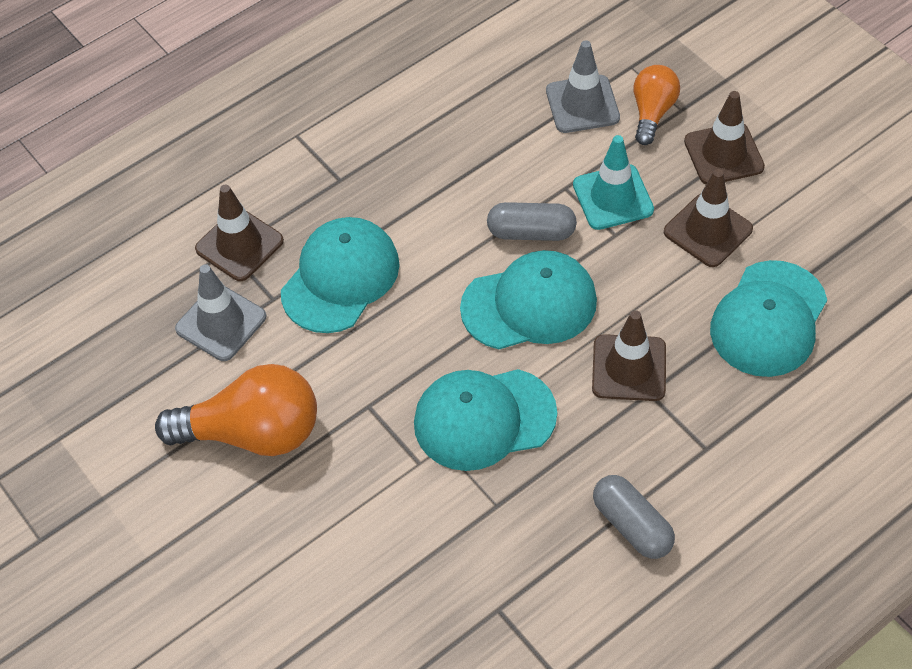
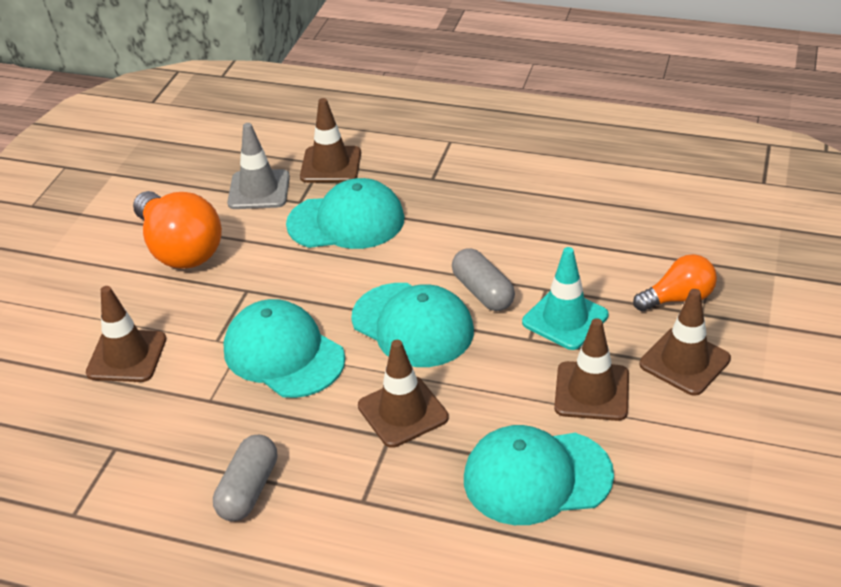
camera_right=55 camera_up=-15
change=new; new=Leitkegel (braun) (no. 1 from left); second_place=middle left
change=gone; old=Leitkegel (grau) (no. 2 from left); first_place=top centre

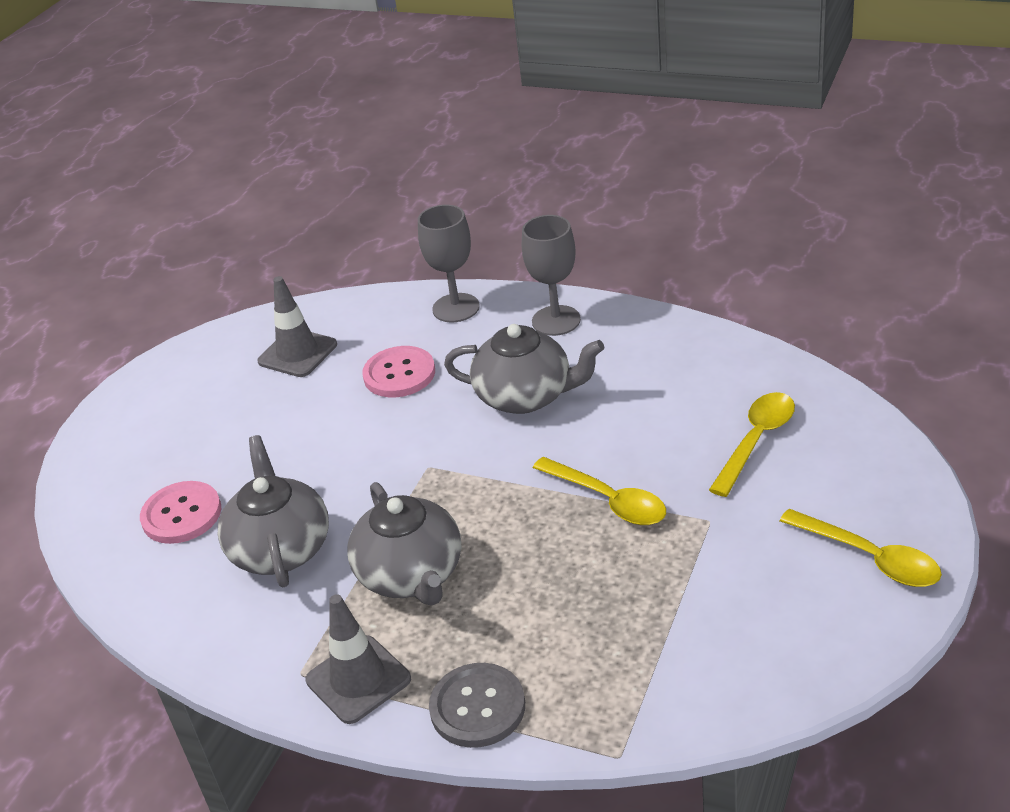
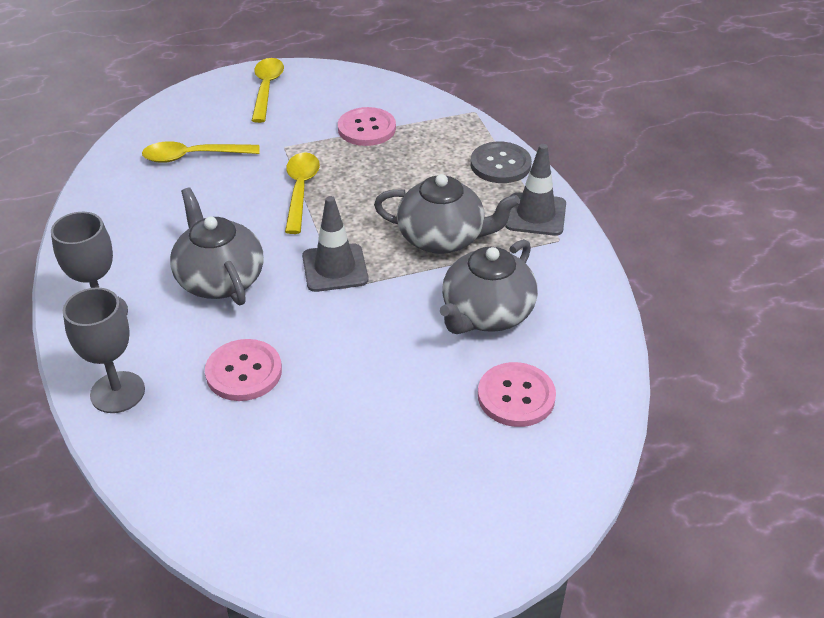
camera_right=-135 camera_up=5
change=shifted; old=Leitkegel (grau) (no. 1 from left); first_place=middle left; second_place=centre
change=new; new=Knopf (rosa) (no. 2 from left); second_place=top centre
change=rotated; old=Teekanne (grau) (no. 2 from left); first_place=bottom centre; second_place=centre; degrees=75

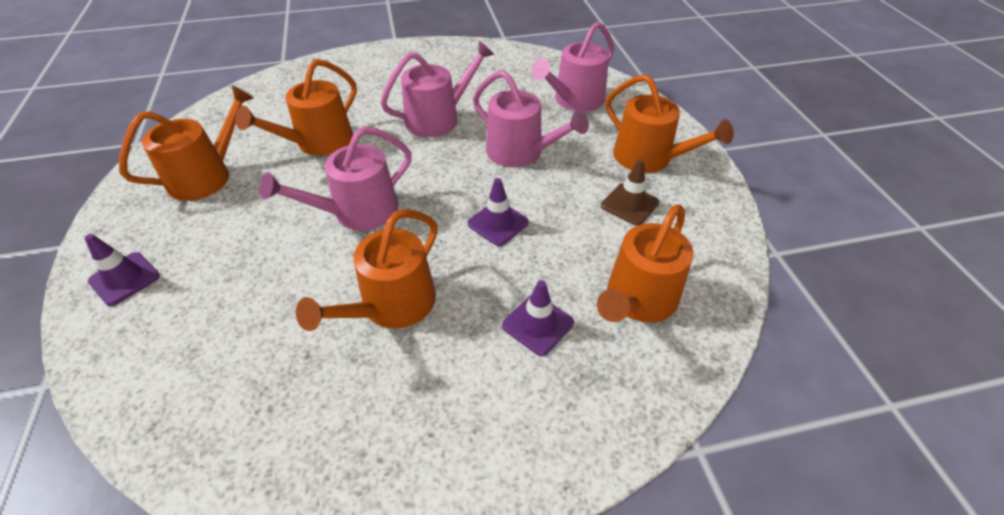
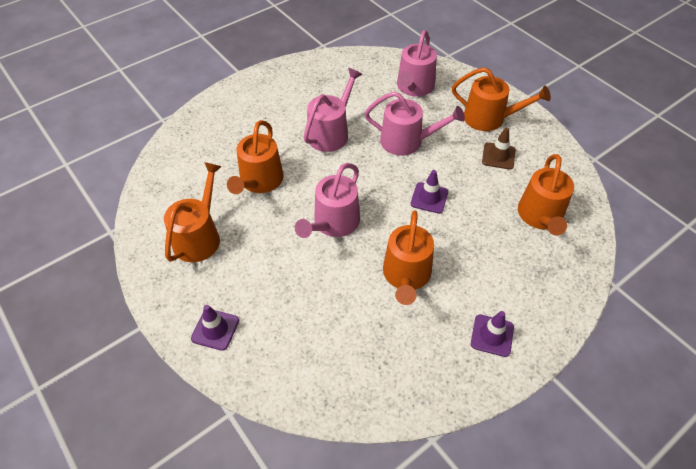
camera_right=-25 camera_up=5
change=shifted; old=Leitkegel (lila) (no. 3 from left); first_place=centre; second_place=bottom right

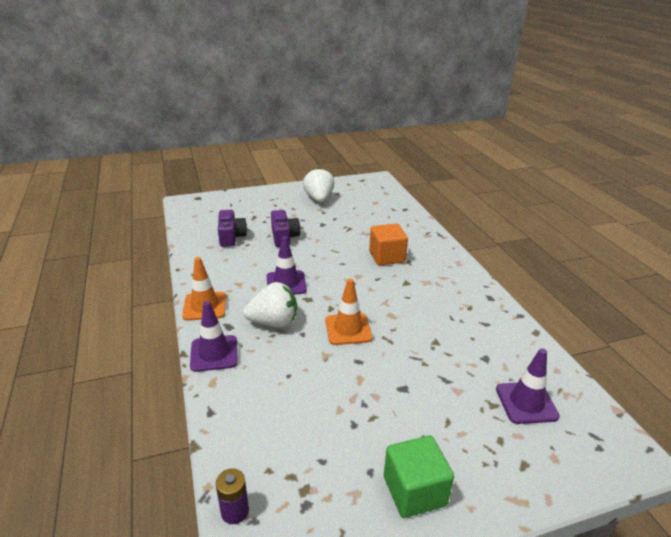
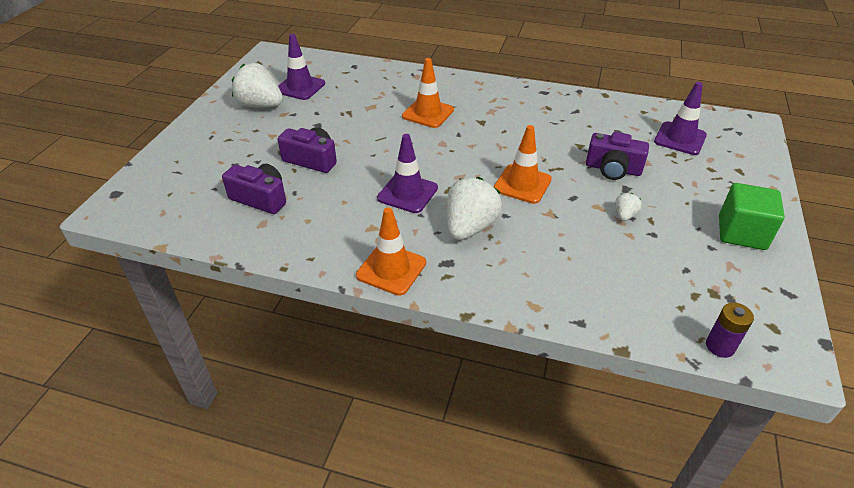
camera_right=-55 camera_up=10
change=shifted; old=Leitkegel (lila) (no. 1 from left); first_place=middle left; second_place=top centre
change=swapped; old=Kubus (orange); new=Leitkegel (orange) (no. 2 from left); first_place=centre; second_place=top centre
change=new; new=Kamera (lila) (no. 3 from left); second_place=top right
change=new; new=Erdbeere (weiß) (no. 3 from left); second_place=middle right

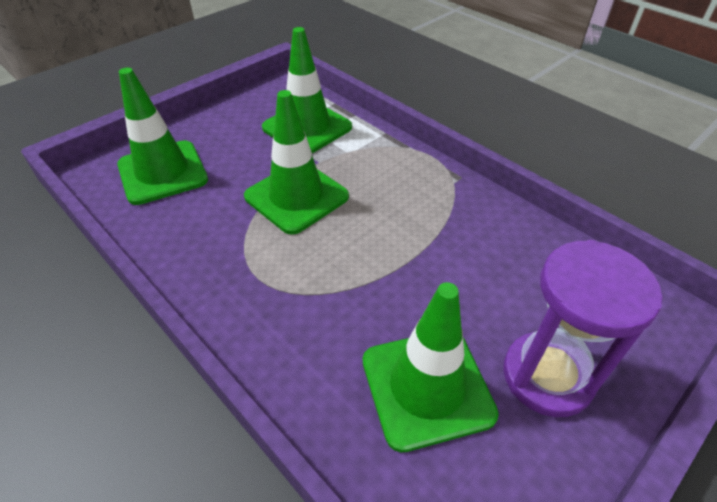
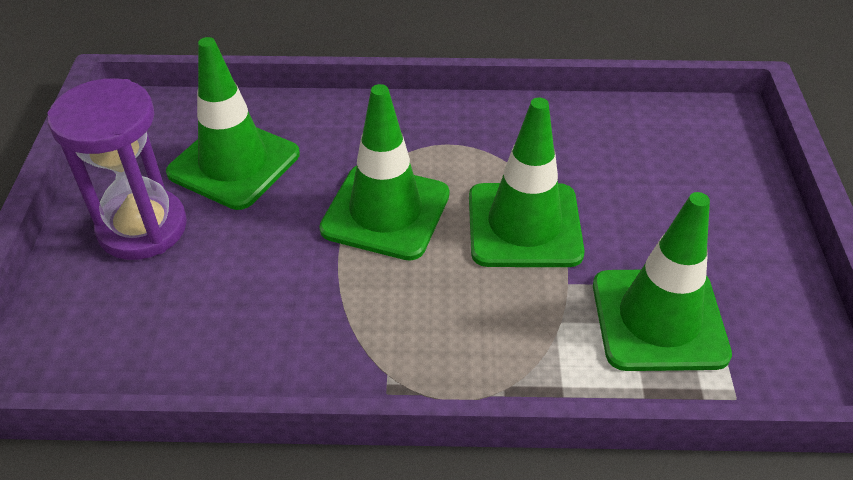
camera_right=135 camera_up=0
change=shifted; old=Leitkegel (grün) (no. 1 from left in the first image); new=Leitkegel (grün) (no. 2 from left); first_place=top left; second_place=centre

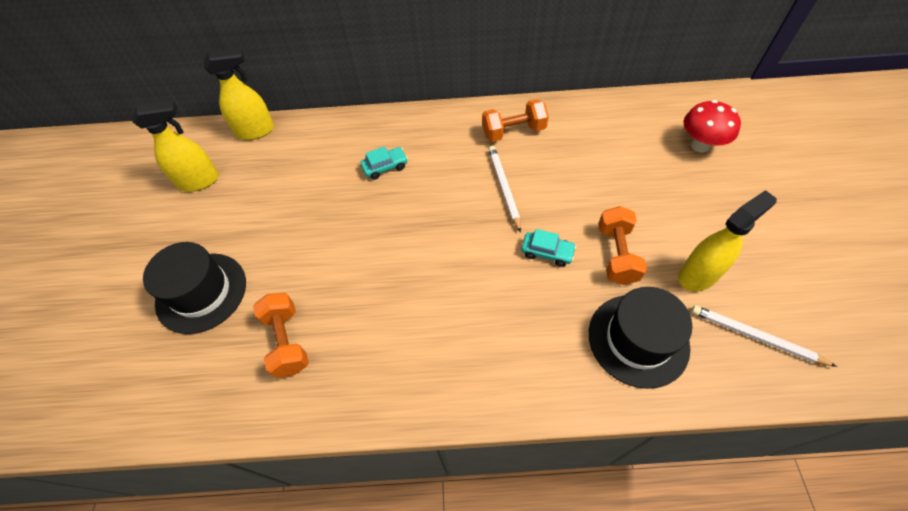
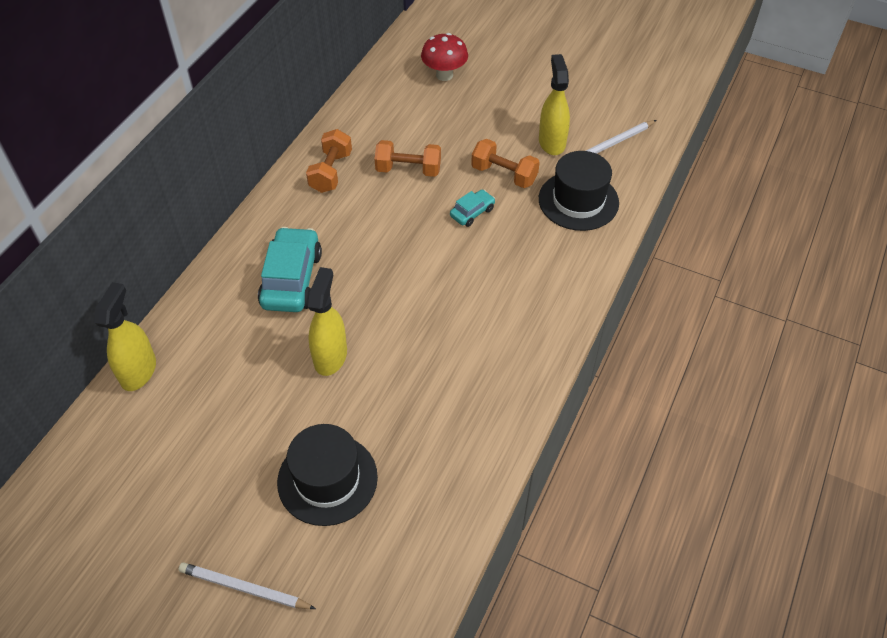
camera_right=-65 camera_up=-5
change=shifted; old=Bleistift (weiß) (no. 1 from left); first_place=centre; second_place=bottom left
change=scaled; old=Auto (türkis) (no. 1 from left); first_place=top centre; second_place=middle left; factor=1.97
change=shifted; old=Sprühflasche (gelb) (no. 1 from left in the first image); new=Sprühflasche (gelb) (no. 2 from left); first_place=top left; second_place=centre
change=shifted; old=Hantel (orange) (no. 1 from left in the first image); new=Hantel (orange) (no. 2 from left); first_place=middle left; second_place=top centre

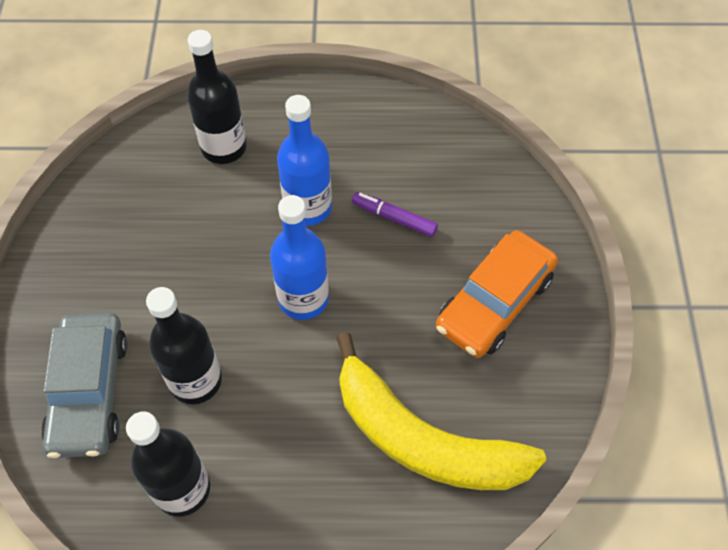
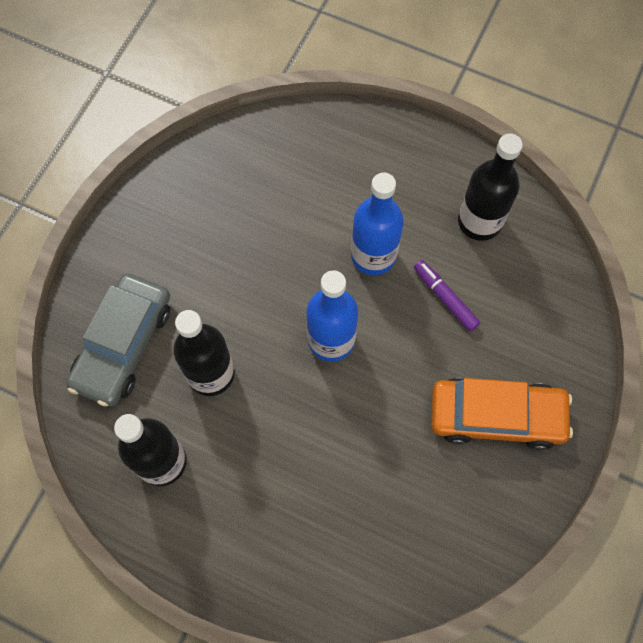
camera_right=25 camera_up=10
change=rotated; old=Auto (orange); first_place=middle right; second_place=middle right; degrees=-150
change=shifted; old=Flasche (schwarz) (no. 3 from left); first_place=top left; second_place=top right
change=gone; old=Banane (gelb); first_place=bottom centre

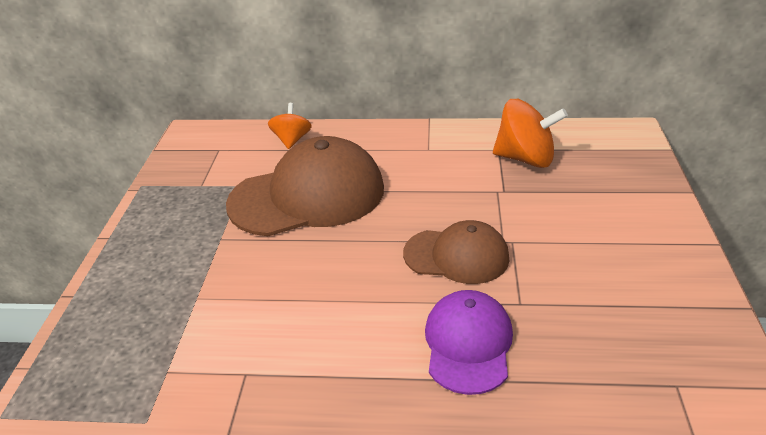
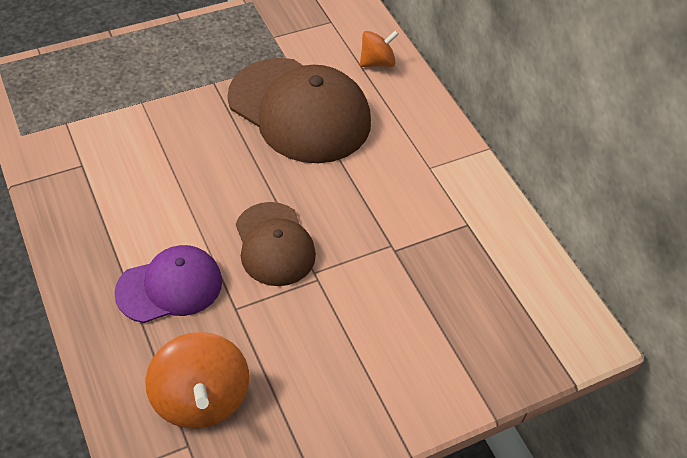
camera_right=55 camera_up=15
change=shifted; old=Kreisel (orange) (no. 2 from left in the first image); new=Kreisel (orange) (no. 1 from left); first_place=top right; second_place=bottom left

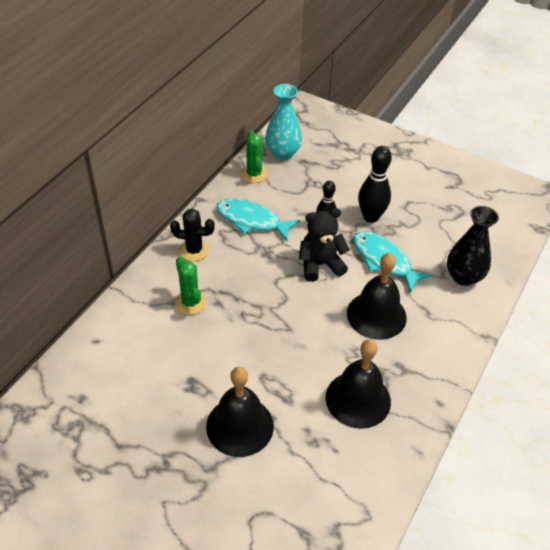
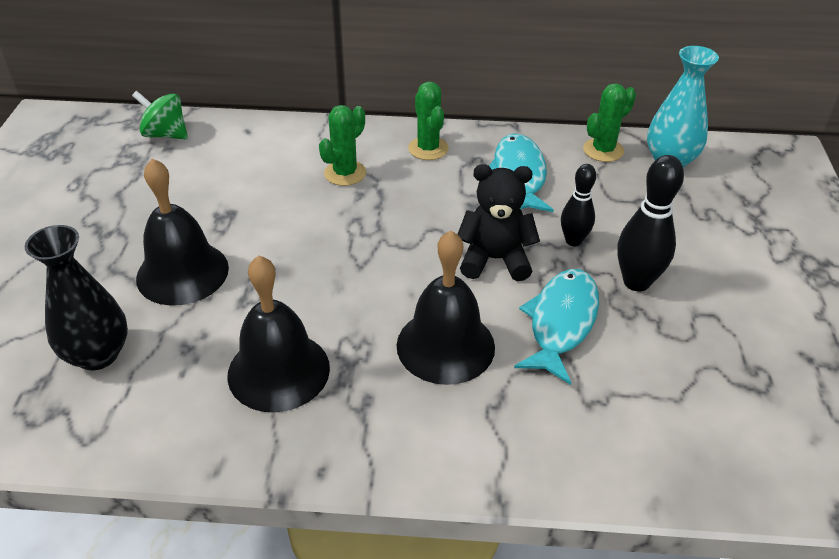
camera_right=65 camera_up=-5
change=shifted; old=Vase (schwarz); first_place=middle right; second_place=middle left
change=new; new=Kreisel (grün); second_place=top left
change=repainted; old=Kaktus (schwarz); new=Kaktus (grün) (no. 2 from left); first_place=centre; second_place=top centre
change=rotated; old=Teddybär (schwarz); first_place=centre; second_place=centre; degrees=-45

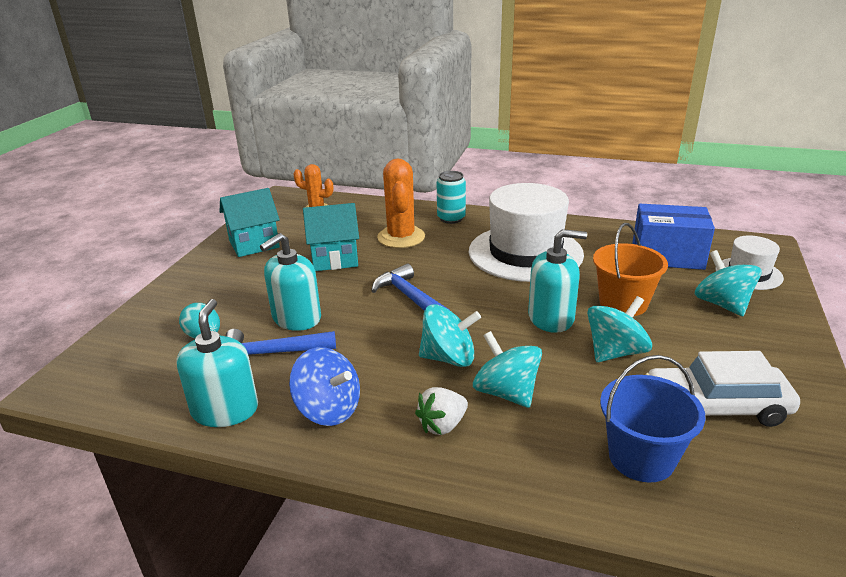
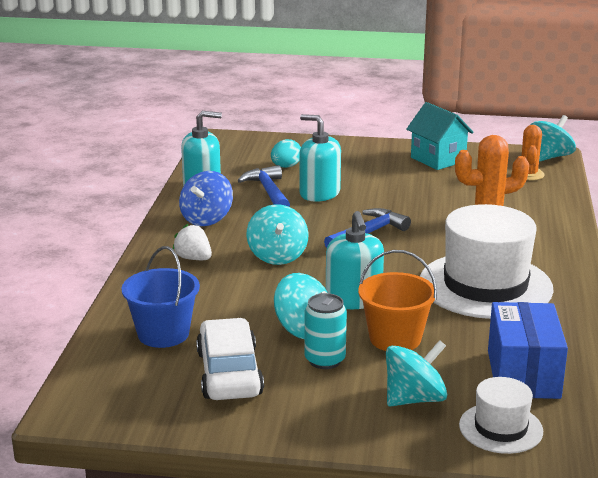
camera_right=80 camera_up=-5
change=shifted; old=Dose (türkis); first_place=centre; second_place=bottom centre
change=shifted; old=Kreisel (türkis) (no. 2 from left in the first image); new=Kreisel (türkis) (no. 4 from left); first_place=centre; second_place=top right
change=gone; old=Haus (türkis) (no. 2 from left); first_place=centre

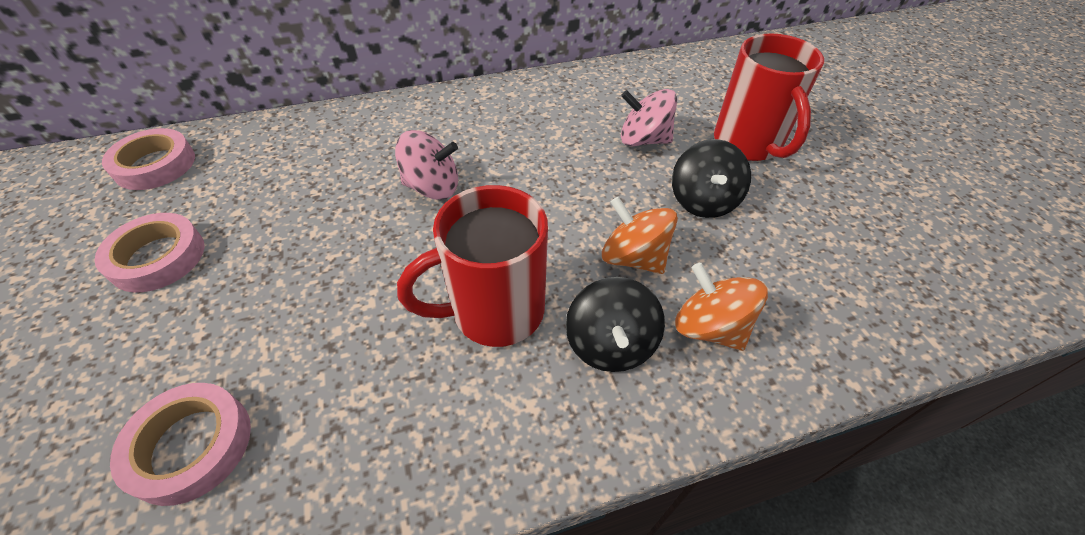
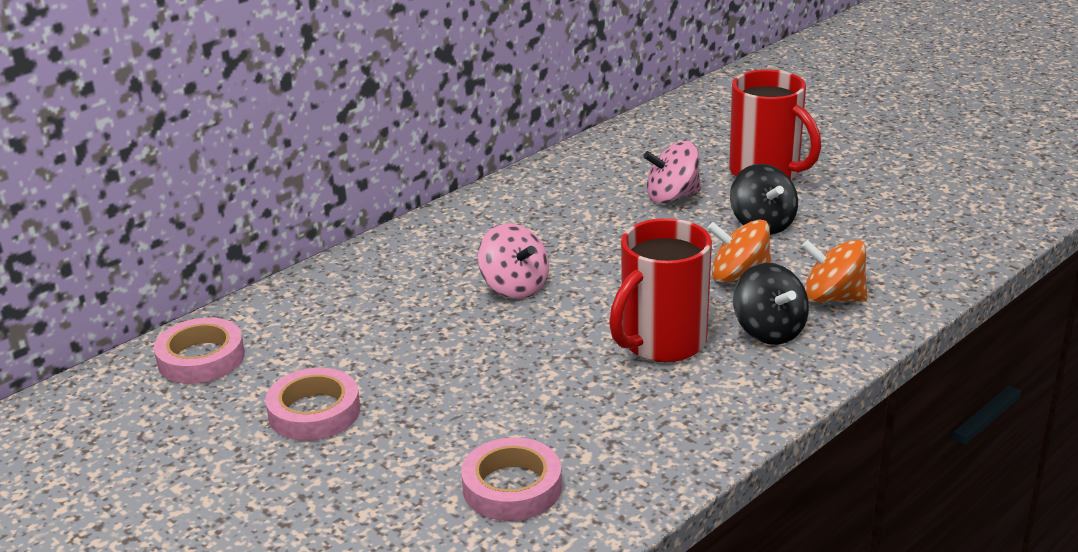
camera_right=-25 camera_up=-20
change=rotated; old=Kreisel (rosa) (no. 1 from left); first_place=top centre; second_place=centre; degrees=75

